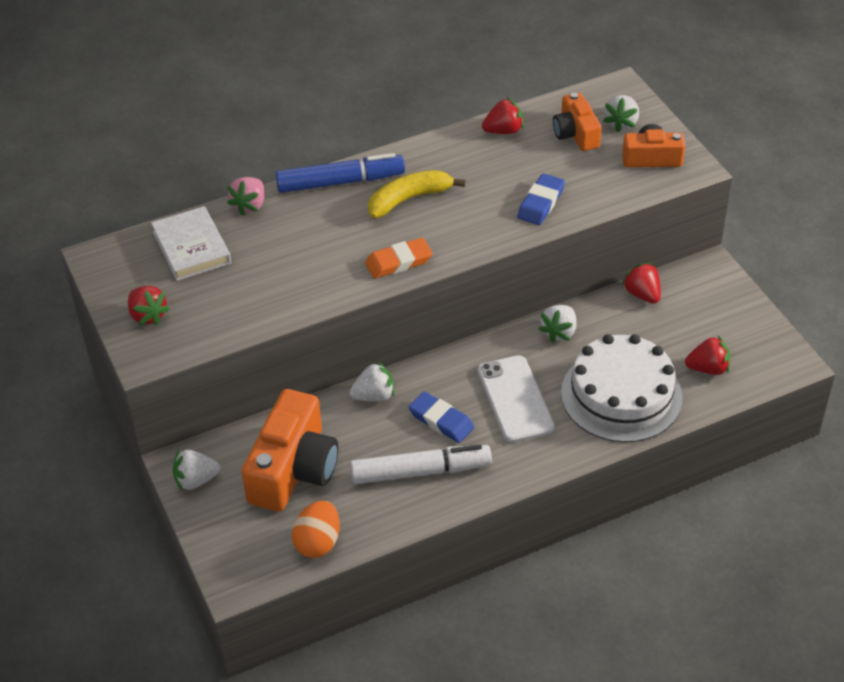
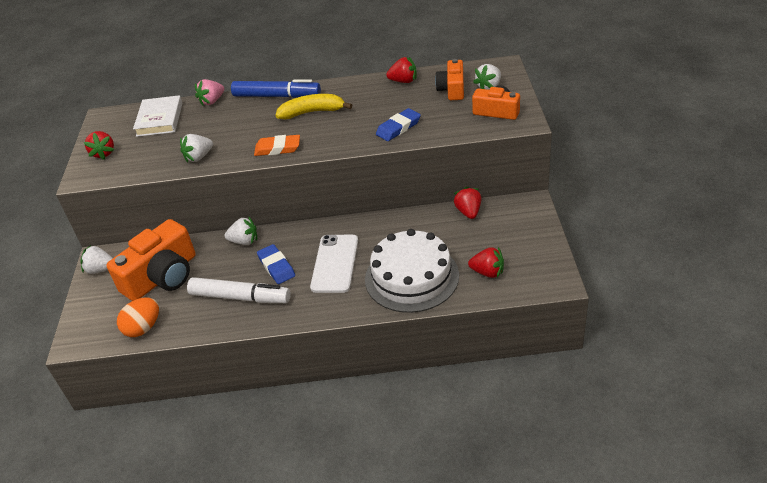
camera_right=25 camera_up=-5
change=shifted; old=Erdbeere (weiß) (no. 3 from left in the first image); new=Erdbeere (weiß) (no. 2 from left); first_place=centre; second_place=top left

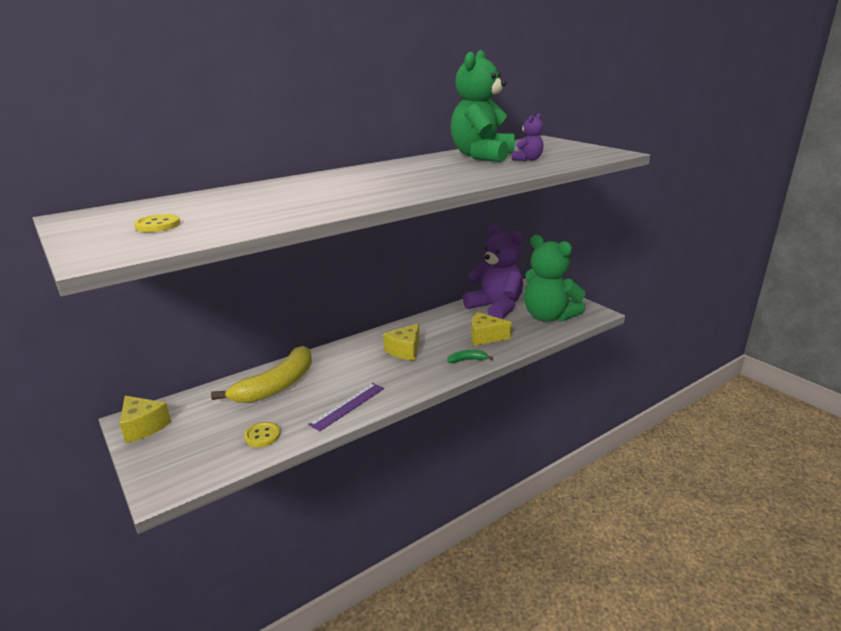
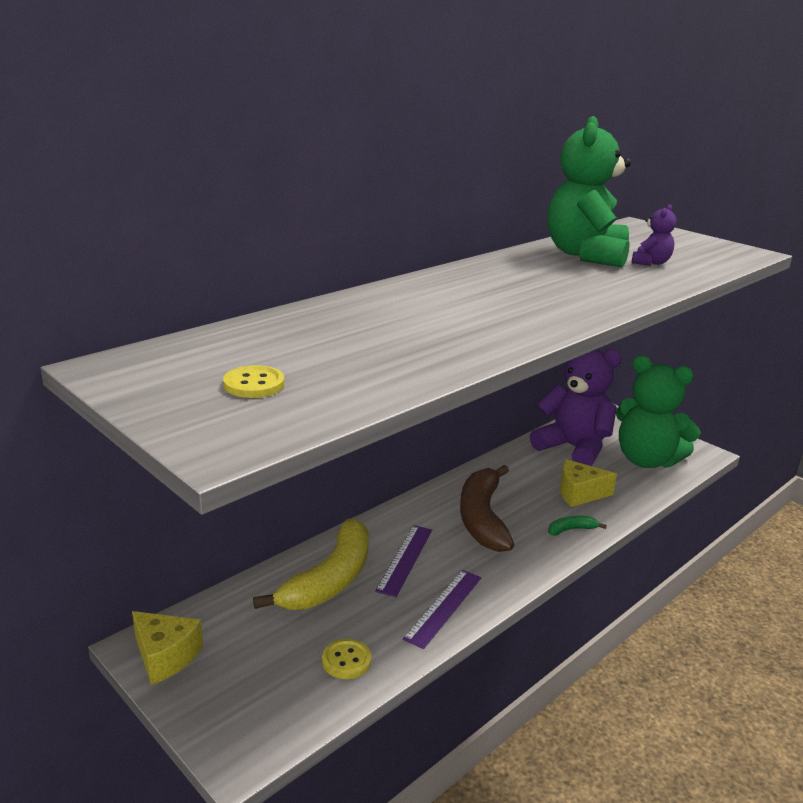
camera_right=-10 camera_up=0
change=new; new=Lineal (lila) (no. 1 from left); second_place=bottom centre
change=swapped; old=Käse (gelb) (no. 2 from left); new=Banane (braun); first_place=centre; second_place=centre

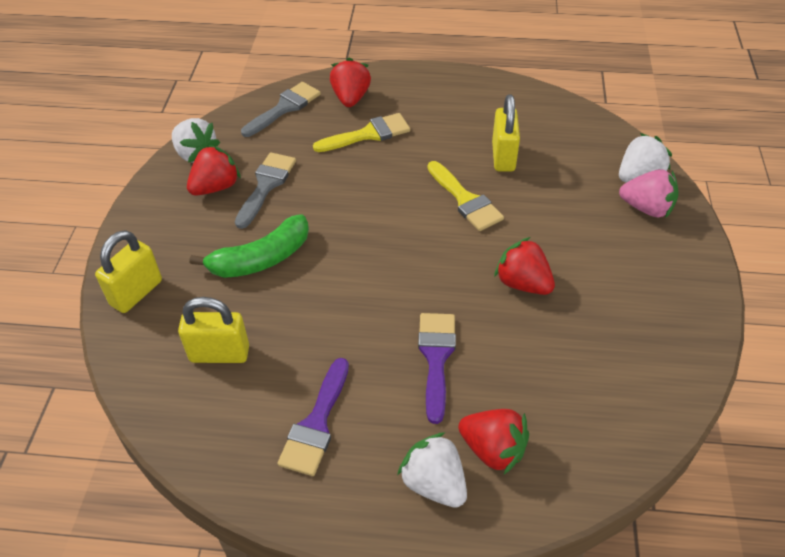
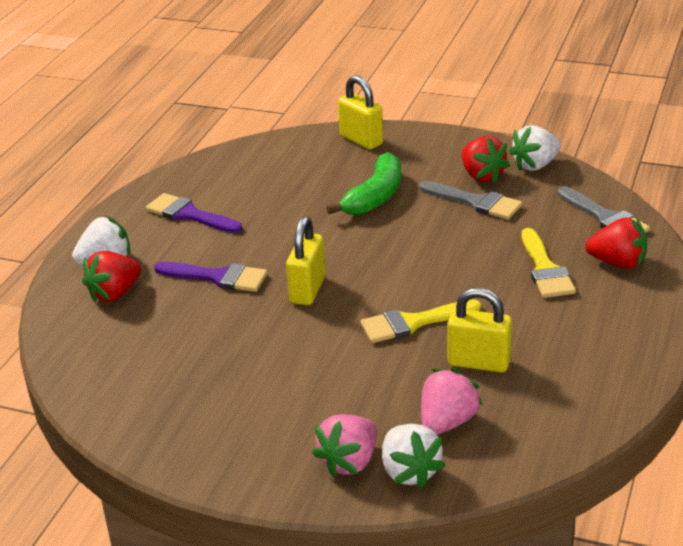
camera_right=105 camera_up=-15
change=shifted; old=Vorhängeschloss (gelb) (no. 2 from left in the first image); new=Vorhängeschloss (gelb) (no. 1 from left); first_place=middle left; second_place=centre
change=rotated; old=Banane (grün); first_place=middle left; second_place=centre; degrees=-135
change=new; new=Erdbeere (rosa) (no. 2 from left); second_place=bottom centre
change=gone; old=Erdbeere (rot) (no. 4 from left); first_place=middle right

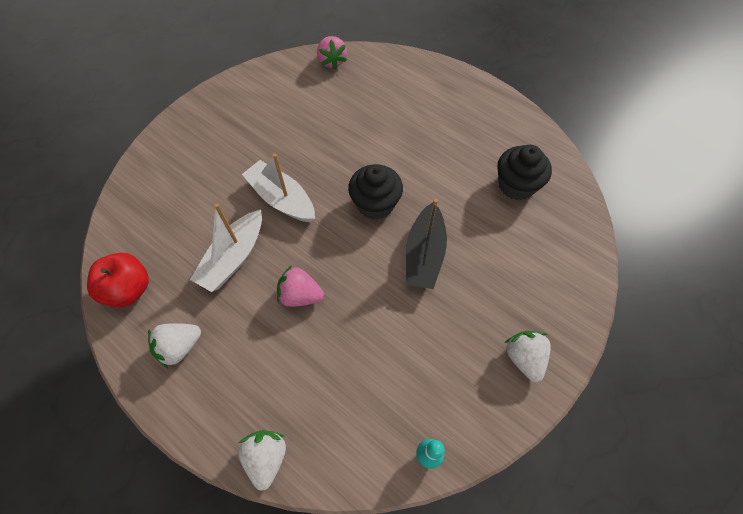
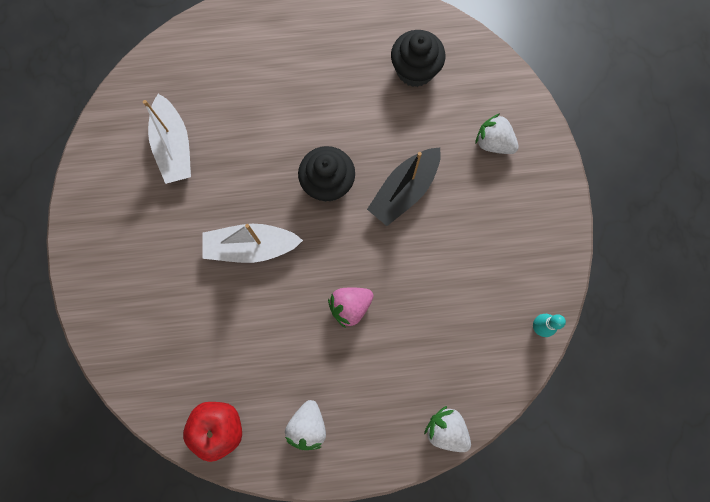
camera_right=-45 camera_up=15
change=shifted; old=Boot (weiß) (no. 1 from left); first_place=middle left; second_place=top left
change=rotated; old=Boot (schwarz); first_place=centre; second_place=centre; degrees=75
change=shifted; old=Erdbeere (weiß) (no. 3 from left); first_place=bottom right; second_place=top right
change=gone; old=Erdbeere (rosa) (no. 2 from left); first_place=top centre

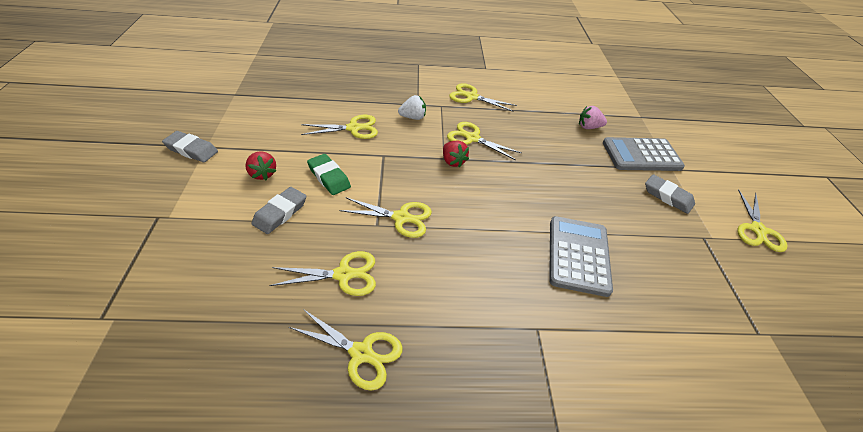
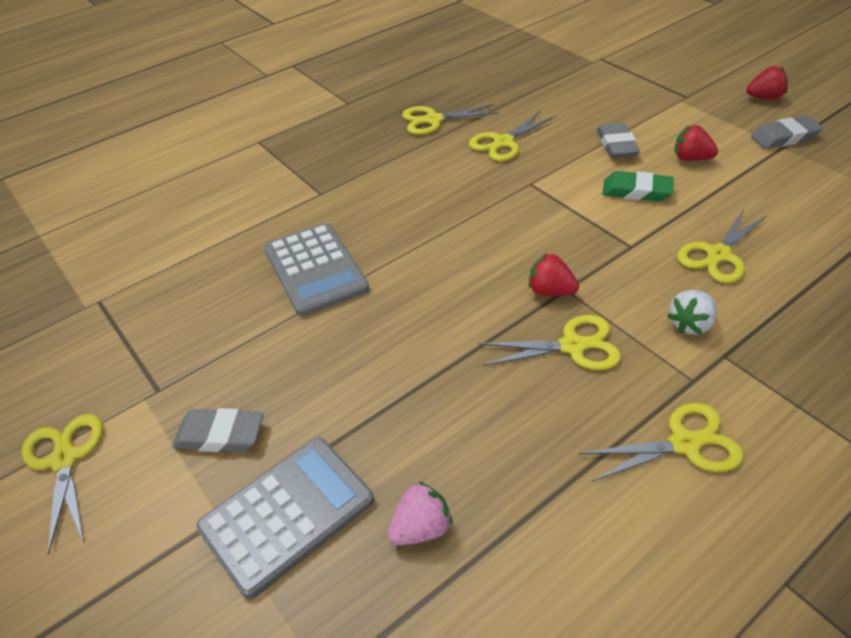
camera_right=150 camera_up=0
change=new; new=Erdbeere (rot) (no. 3 from left); second_place=top right
change=gone; old=Schere (gelb) (no. 4 from left); first_place=centre

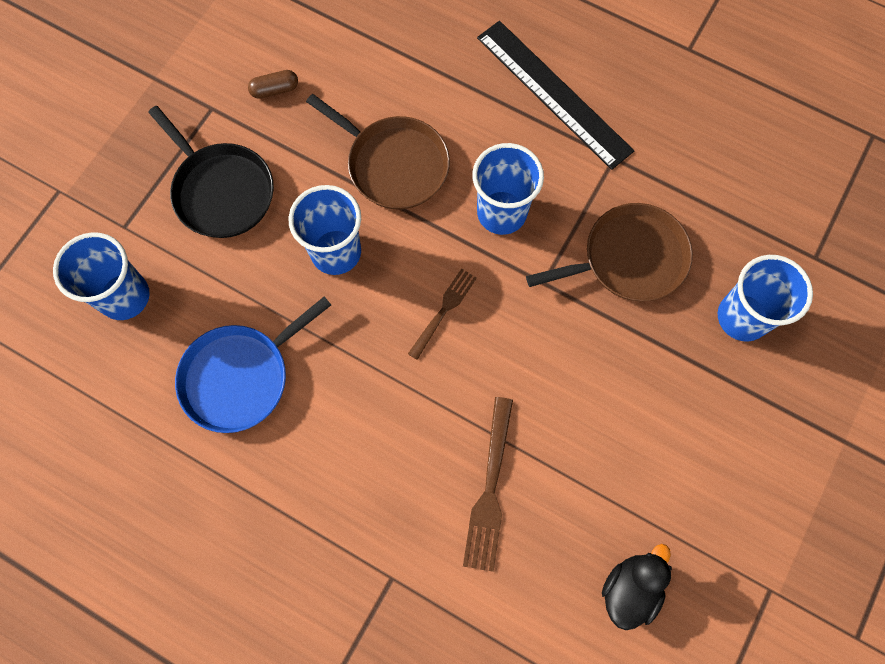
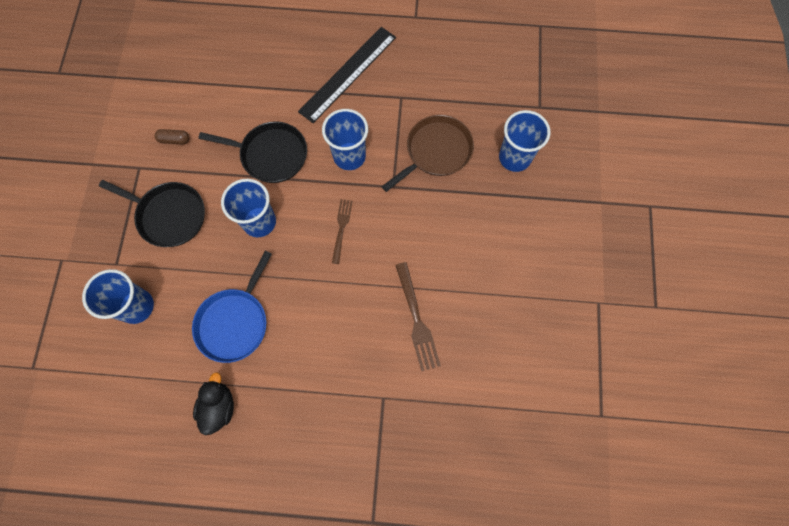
camera_right=-25 camera_up=0
change=rotated; old=Kapsel (braun); first_place=top left; second_place=top left; degrees=45
change=shifted; old=Ente (schwarz); first_place=bottom right; second_place=bottom left
change=repainted; old=Pfanne (braun) (no. 1 from left); new=Pfanne (schwarz) (no. 2 from left); first_place=top centre; second_place=top left
change=rotated; old=Lineal (schwarz); first_place=top centre; second_place=top centre; degrees=-75

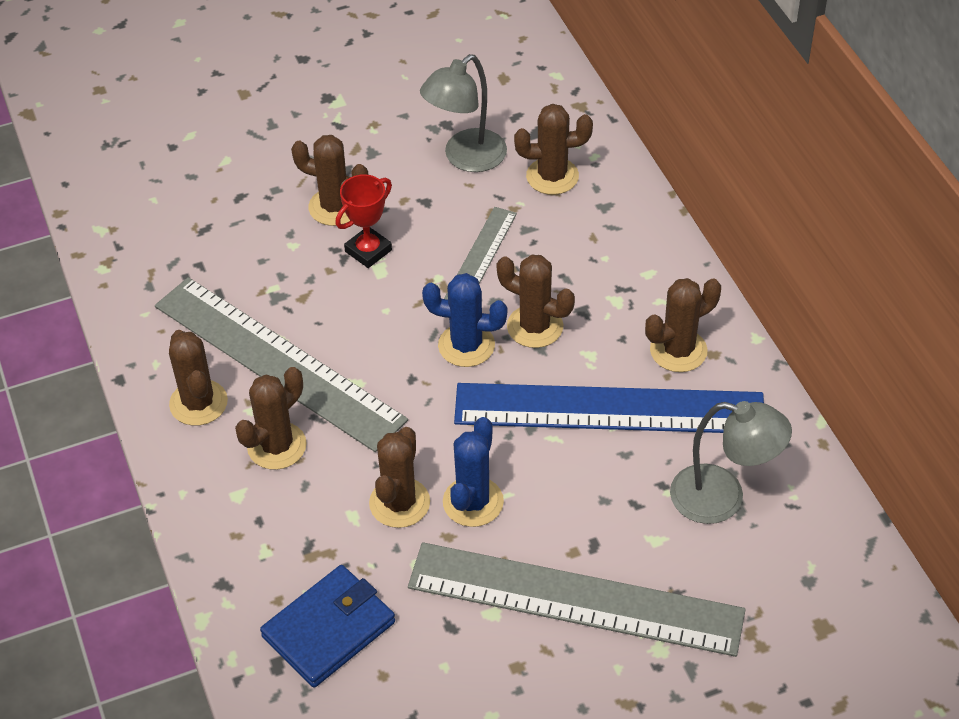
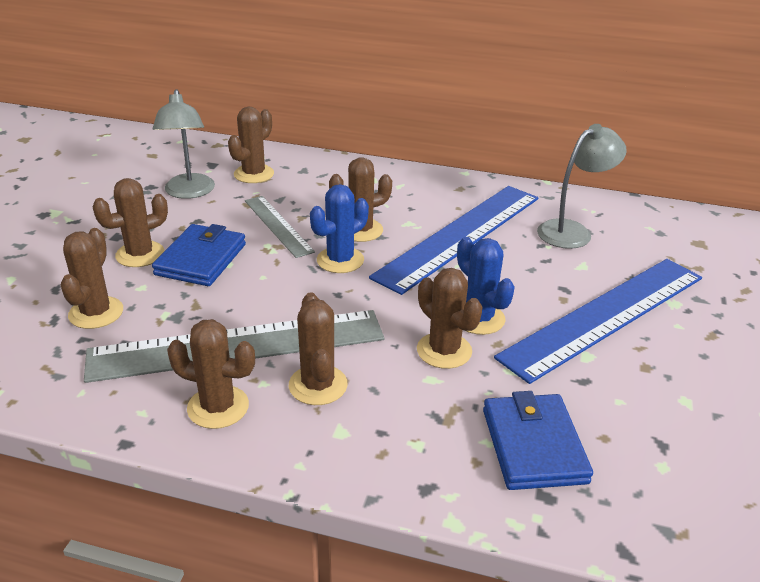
camera_right=-55 camera_up=-15
change=shifted; old=Kaktus (braun) (no. 7 from left in the first image); new=Kaktus (braun) (no. 1 from left); first_place=middle right; second_place=middle left
change=swapped; old=Pokal (rot); new=Geldbörse (blau) (no. 1 from left); first_place=top centre; second_place=middle left
change=repainted; old=Lineal (grau) (no. 3 from left); new=Lineal (blau) (no. 2 from left); first_place=bottom centre; second_place=middle right

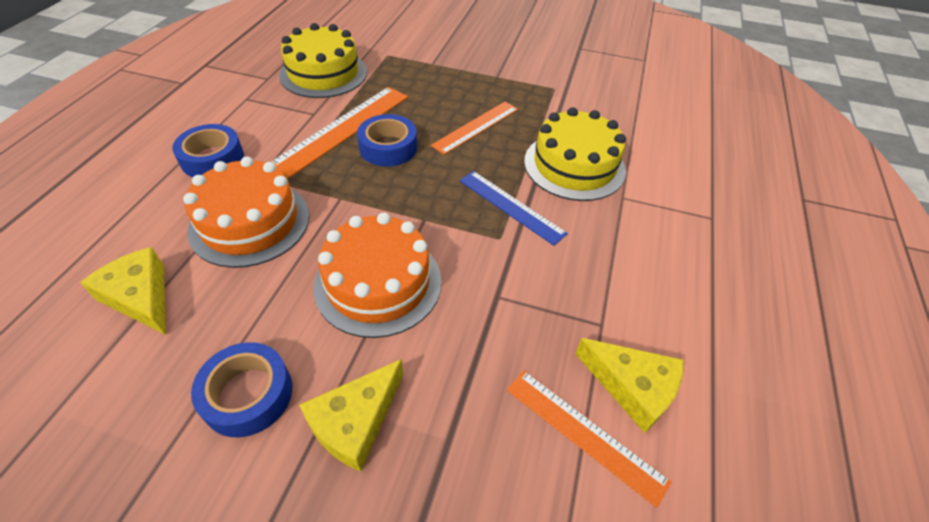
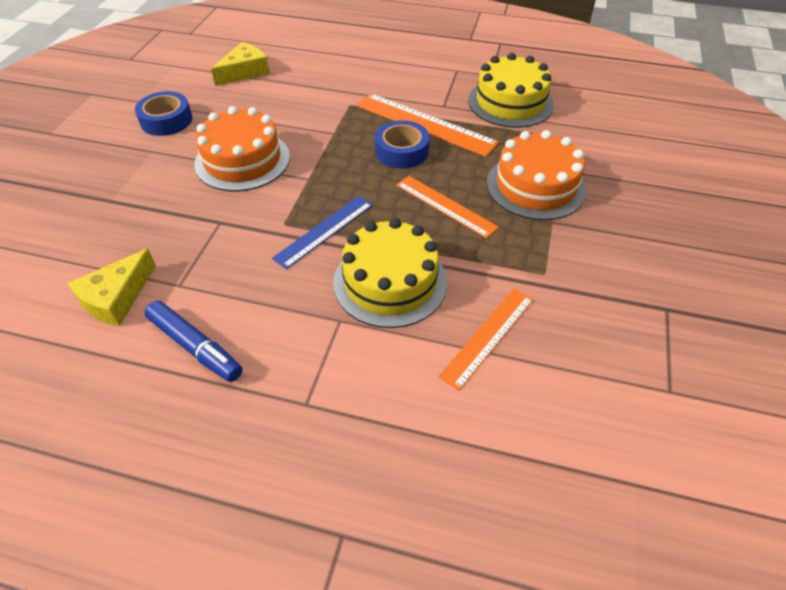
camera_right=90 camera_up=0
change=new; new=Filzstift (blau); second_place=middle left
change=shifted; old=Lineal (orange) (no. 3 from left); first_place=bottom centre; second_place=centre
change=shifted; old=Kuchen (orange) (no. 1 from left in the first image); new=Kuchen (orange) (no. 2 from left); first_place=middle left; second_place=top right
change=gone; old=Klebeband (blau) (no. 1 from left); first_place=top left
change=gone; old=Käse (gelb) (no. 2 from left); first_place=bottom centre

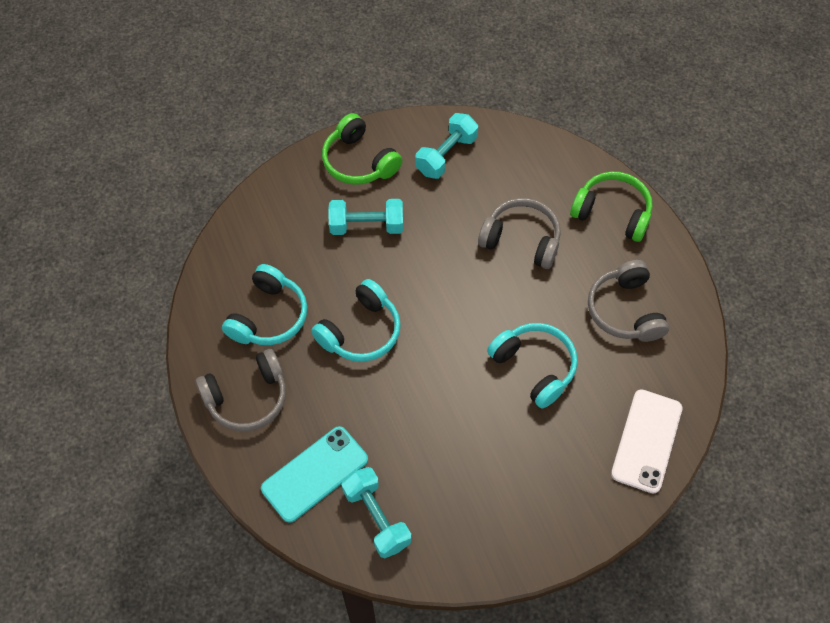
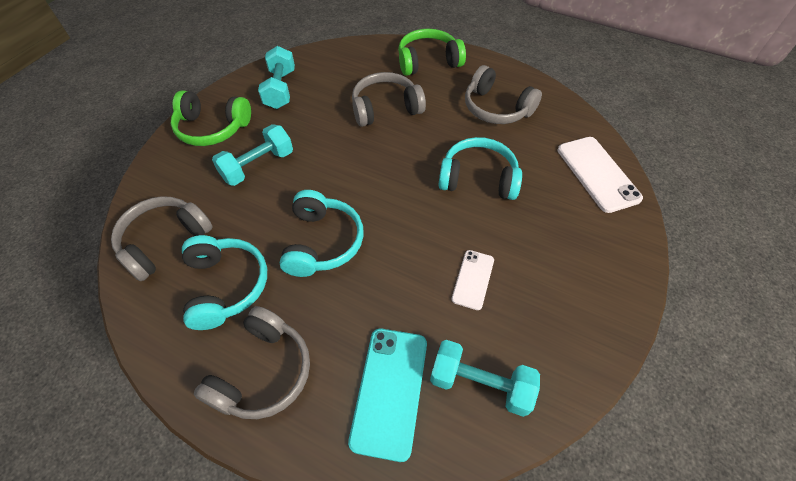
camera_right=-40 camera_up=-5
change=new; new=Kopfhörer (grau) (no. 1 from left); second_place=middle left
change=new; new=Handy (weiß) (no. 1 from left); second_place=centre

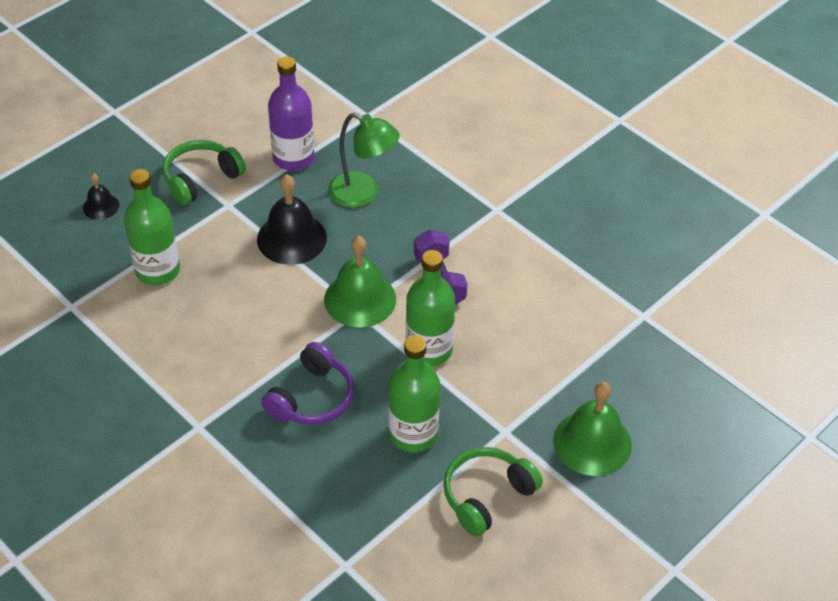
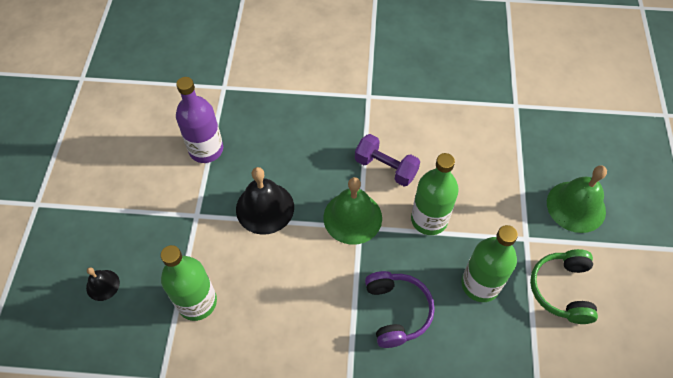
camera_right=-40 camera_up=10
change=gone; old=Kopfhörer (grün) (no. 1 from left); first_place=top left
change=gone; old=Lampe (grün); first_place=top centre

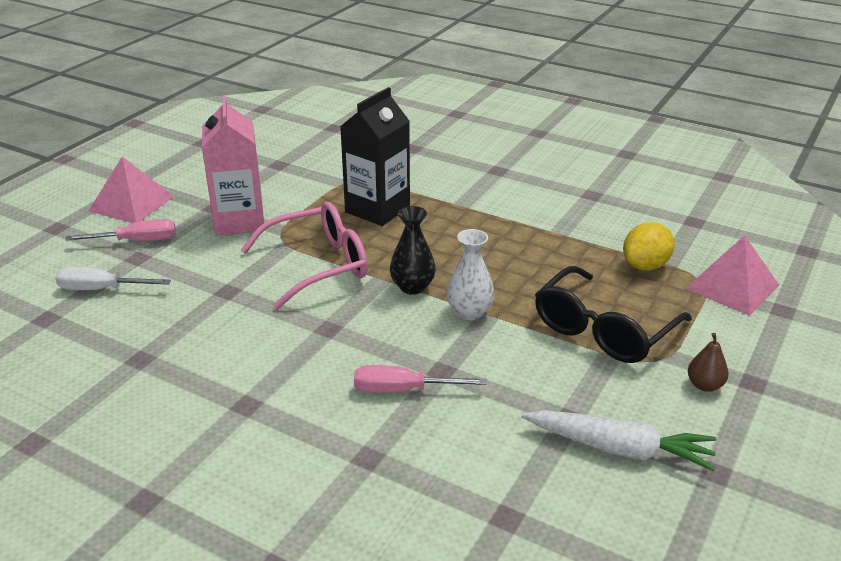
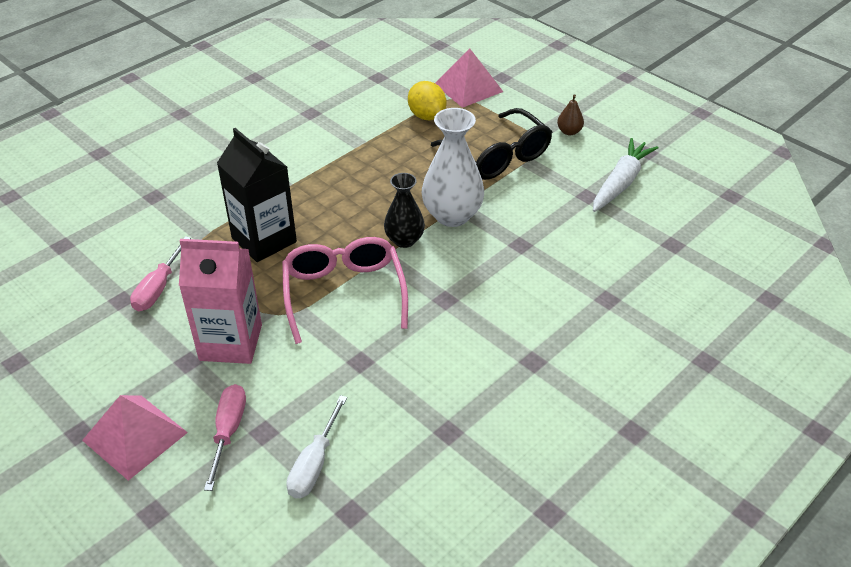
camera_right=-75 camera_up=10
change=shifted; old=Schraubenzieher (rosa) (no. 2 from left in the first image); new=Schraubenzieher (rosa) (no. 1 from left); first_place=bottom centre; second_place=middle left
change=scaled; old=Vase (weiß); first_place=centre; second_place=top centre; factor=1.57

